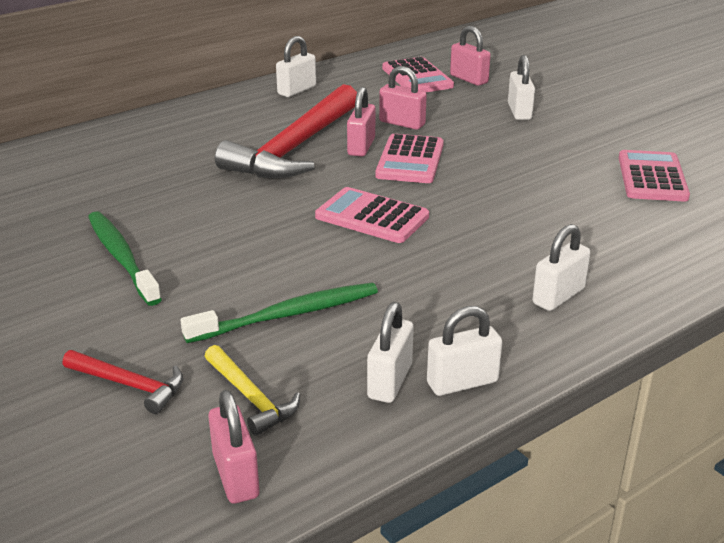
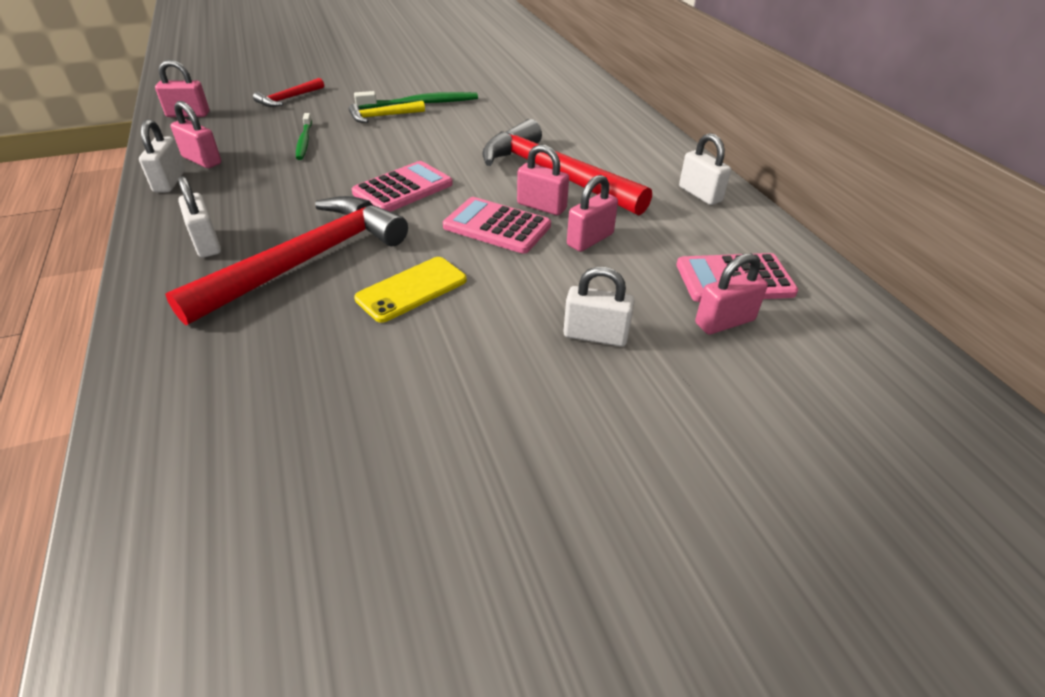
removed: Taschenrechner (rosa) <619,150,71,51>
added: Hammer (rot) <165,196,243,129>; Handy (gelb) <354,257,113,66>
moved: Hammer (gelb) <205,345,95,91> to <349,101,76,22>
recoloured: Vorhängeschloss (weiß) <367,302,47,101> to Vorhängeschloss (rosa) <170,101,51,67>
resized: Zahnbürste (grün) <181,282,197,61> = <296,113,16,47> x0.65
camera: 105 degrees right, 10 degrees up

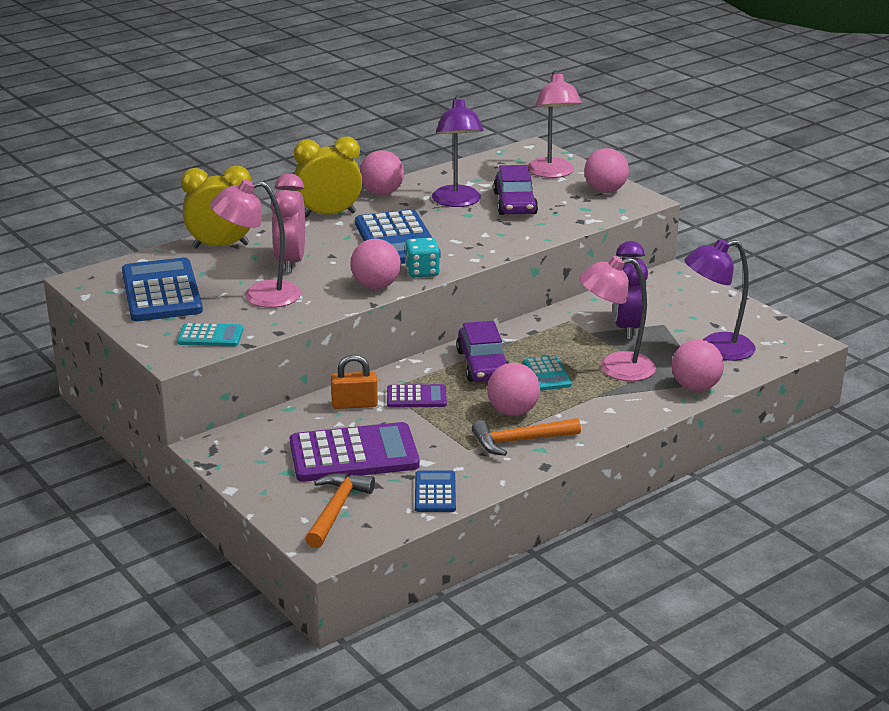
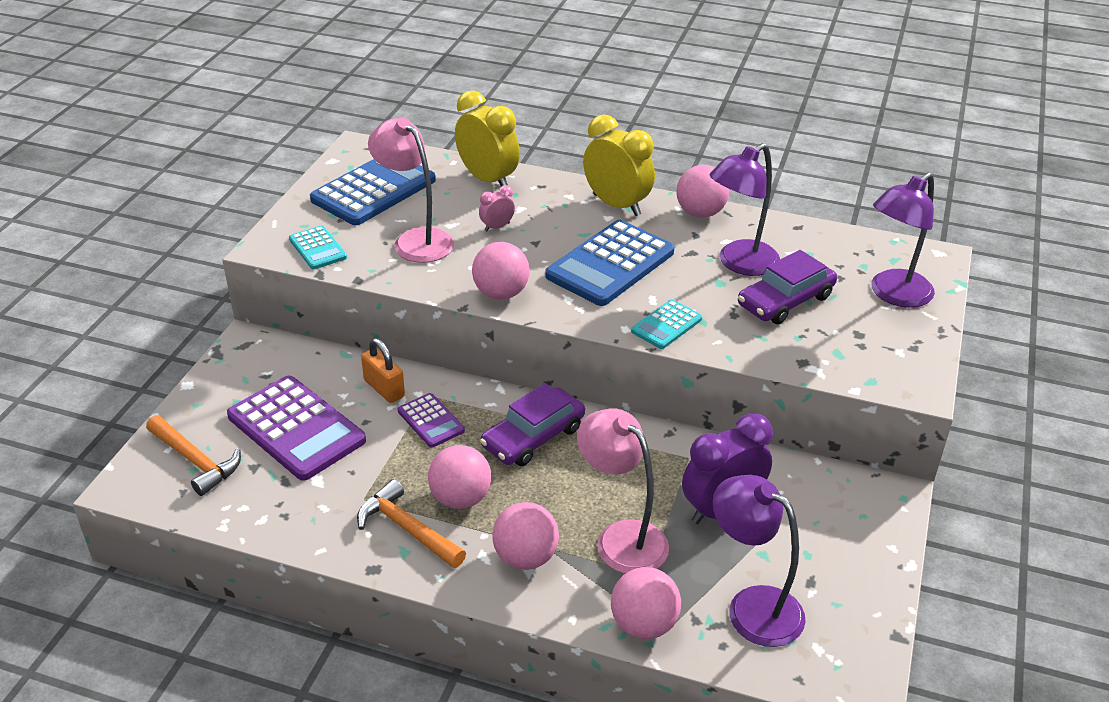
removed: Spielwürfel (türkis) <405,238,35,39>; Taschenrechner (blau) <415,471,41,41>
moved: Taschenrechner (türkis) <523,355,49,36> to <631,300,71,49>; Ball (rosa) <584,148,45,45> to <492,502,67,68>
recoloured: Lampe (rosa) <528,70,54,108> to Lampe (lila) <871,172,64,136>
turned: Hammer (orange) <305,473,70,75> = <146,415,95,81> 60 degrees clockwise
resized: Wecker (rosa) <270,173,35,100> = <479,185,36,47> x0.47
camera: 55 degrees right, 10 degrees up

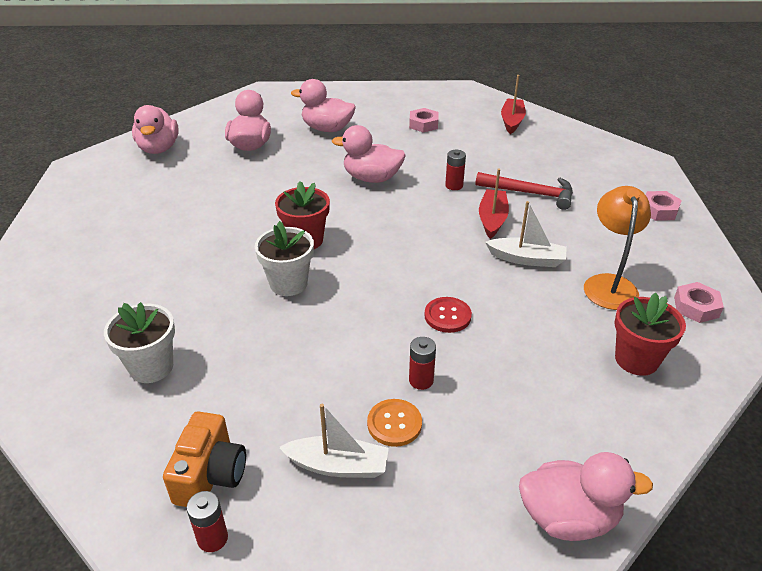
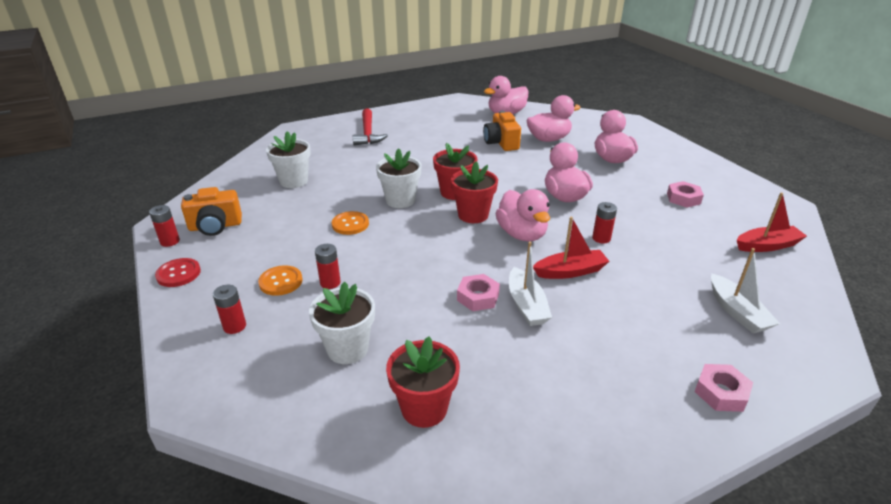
removed: Lampe (orange) <584,186,67,124>
added: Batterie (rot) <213,285,33,49>; Blumentopf (weiß) <309,282,66,82>; Knopf (orange) <332,211,37,24>; Blumentopf (rot) <451,162,47,61>; Kamera (orange) <483,111,38,40>
moved: Boot (weiß) <279,404,110,74> to <711,248,69,85>; Knopf (rot) <424,297,48,36> to <155,258,46,29>; Hammer (rot) <475,172,98,38> to <353,109,35,36>; Ente (rosa) <519,452,134,89> to <496,189,54,53>; Sechskantmutter (rosa) <674,282,50,41> to <457,274,43,37>
camera: 65 degrees right, 5 degrees down

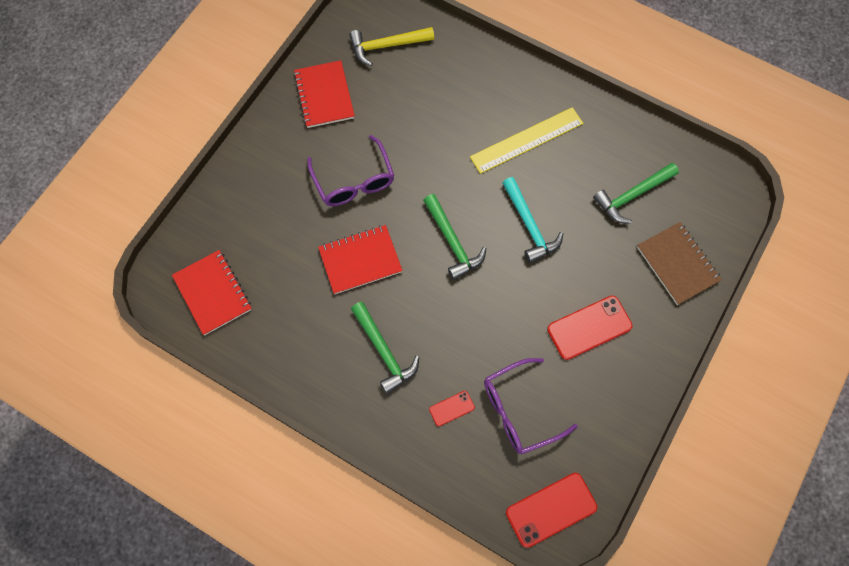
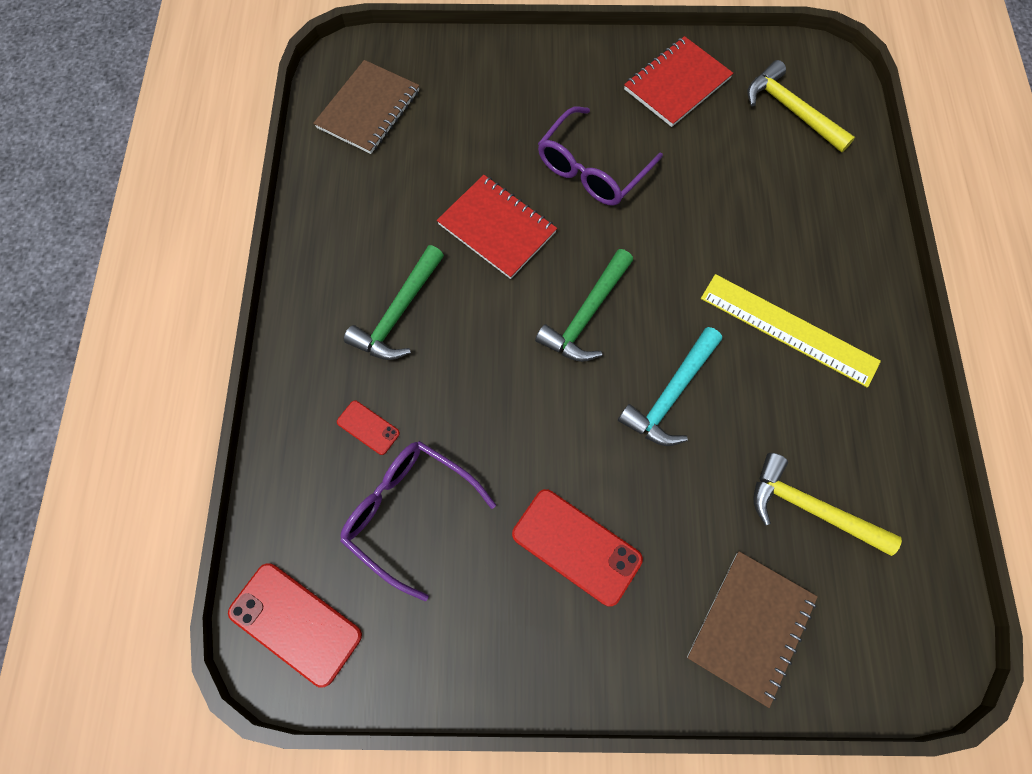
recoloured: Notizbuch (rot) <172,250,80,85> to Notizbuch (braun) <313,60,106,94>; Hammer (grün) <593,163,86,61> to Hammer (gelb) <754,453,148,103>
camera: 60 degrees right, 0 degrees up

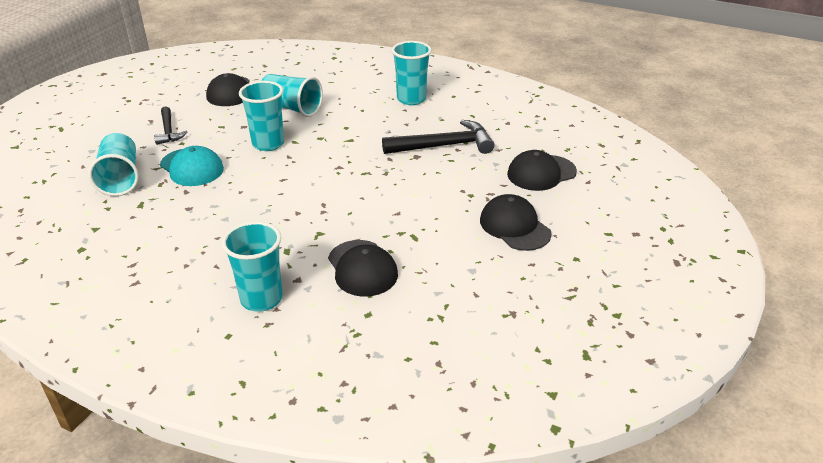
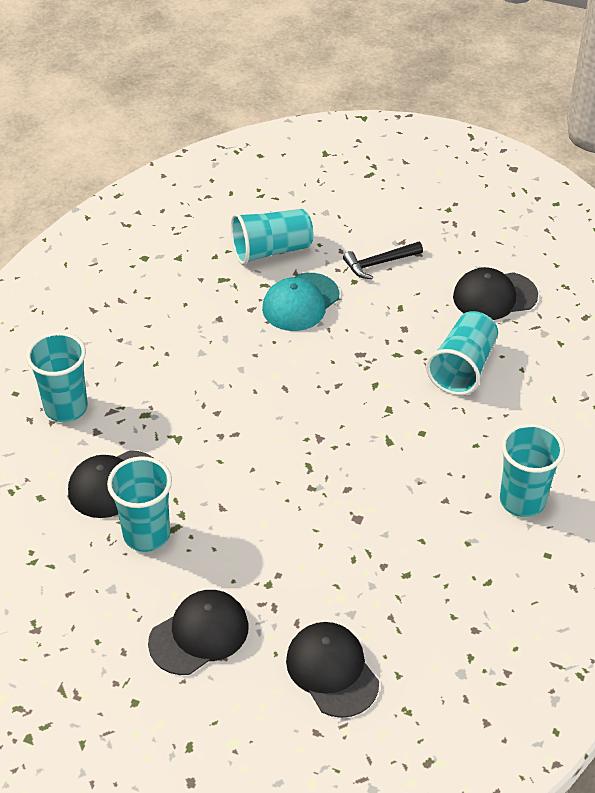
removed: Hammer (schwarz) <382,120,113,34>
moved: Becher (türkis) <239,81,45,70> to <107,456,65,96>
camera: 85 degrees right, 10 degrees up

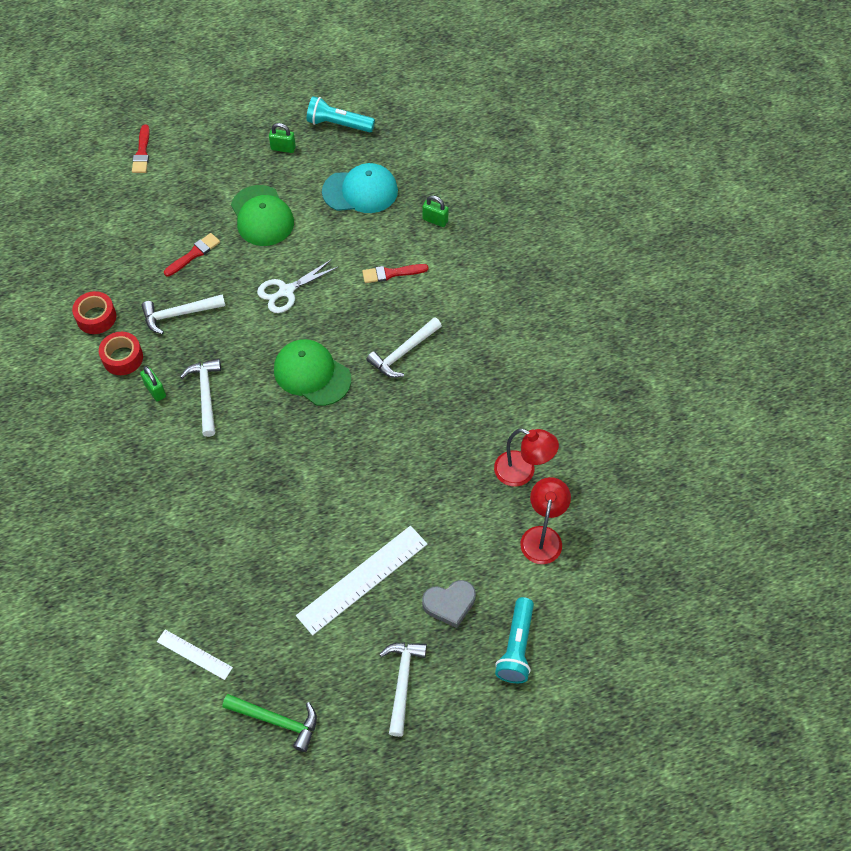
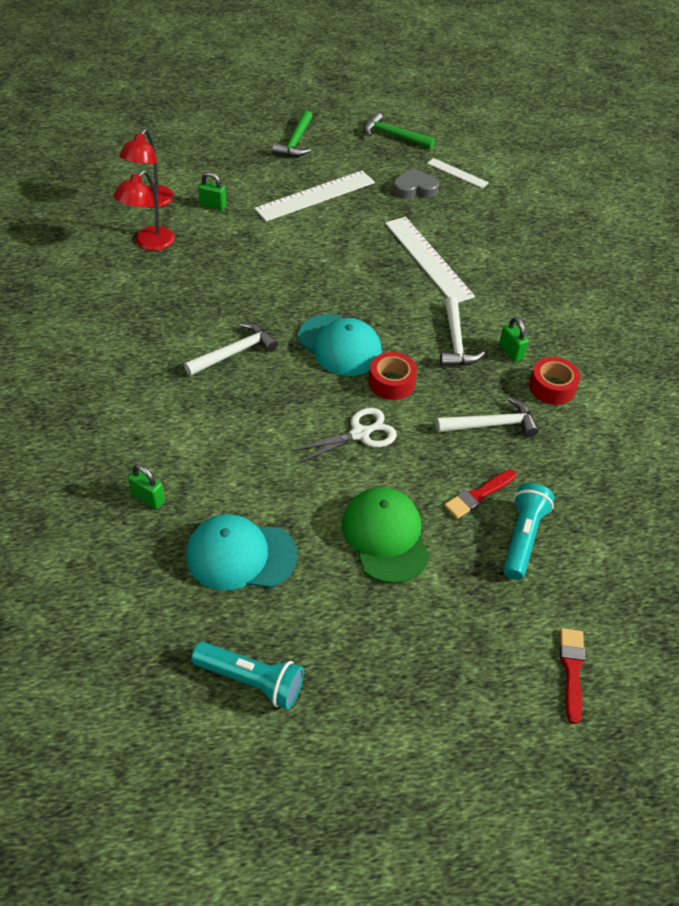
removed: Pinsel (rot) <362,264,67,19>
added: Lineal (weiß) <385,217,90,86>
moved: Klebeband (rot) <72,291,44,43> to <369,352,48,48>; Vorhängeschloss (grün) <269,123,27,30> to <198,172,28,38>; Herz (grau) <422,580,54,48> to <393,168,46,31>; Taschenlampe (türkis) <495,597,39,86> to <503,483,51,97>
recoloured: Kappe (grün) <274,339,77,67> to Kappe (türkis) <298,314,84,62>; Hammer (weiß) <379,642,48,95> to Hammer (grün) <272,110,40,47>
turned: Lampe (rot) <494,429,65,58> = <113,170,62,81> 90 degrees counterclockwise
camera: 175 degrees left, 10 degrees down

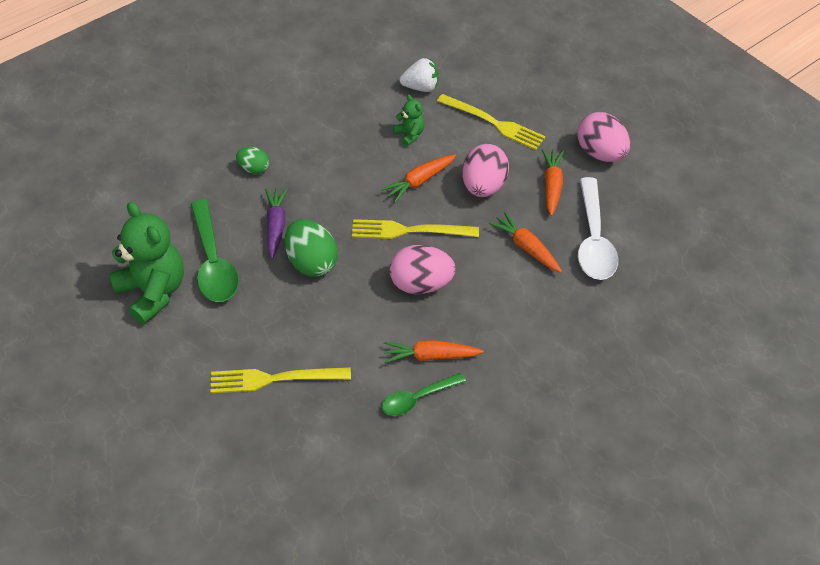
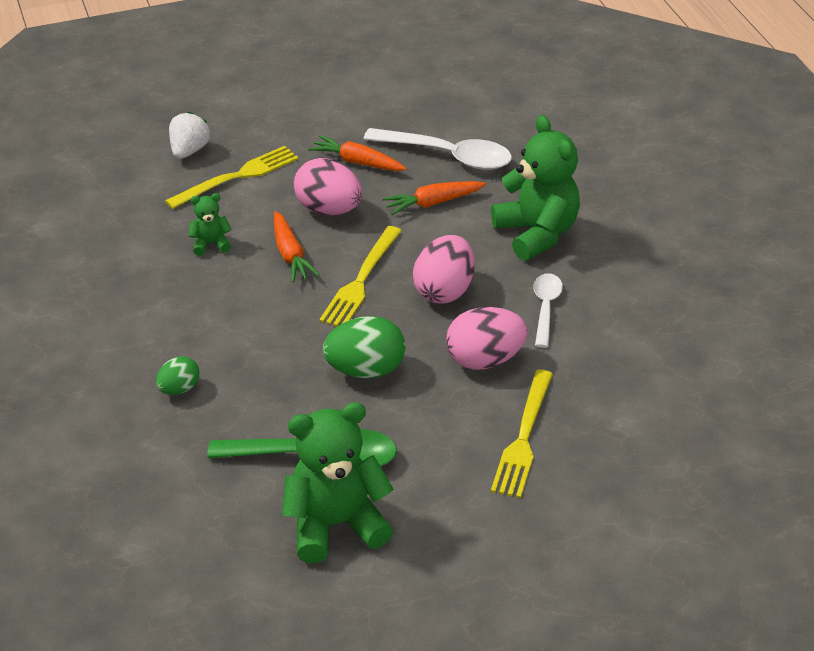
removed: Karotte (lila) <265,188,23,71>; Löffel (grün) <382,373,84,43>
added: Teddybär (grün) <491,115,89,146>
moved: Erdbeere (weiß) <400,58,39,34> to <169,112,41,47>; Ei (rosa) <577,112,53,50> to <446,307,82,63>
replaced: Karotte (orange) <384,340,99,23> to Löffel (weiß) <533,273,30,75>
camera: 70 degrees left, 10 degrees down

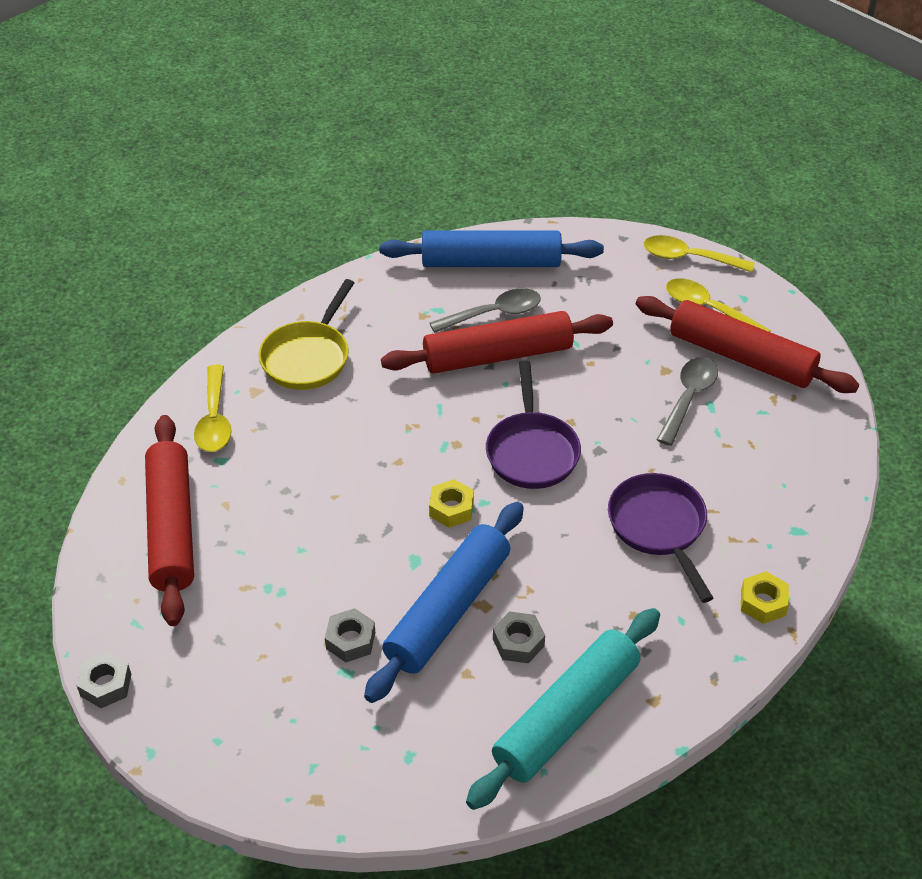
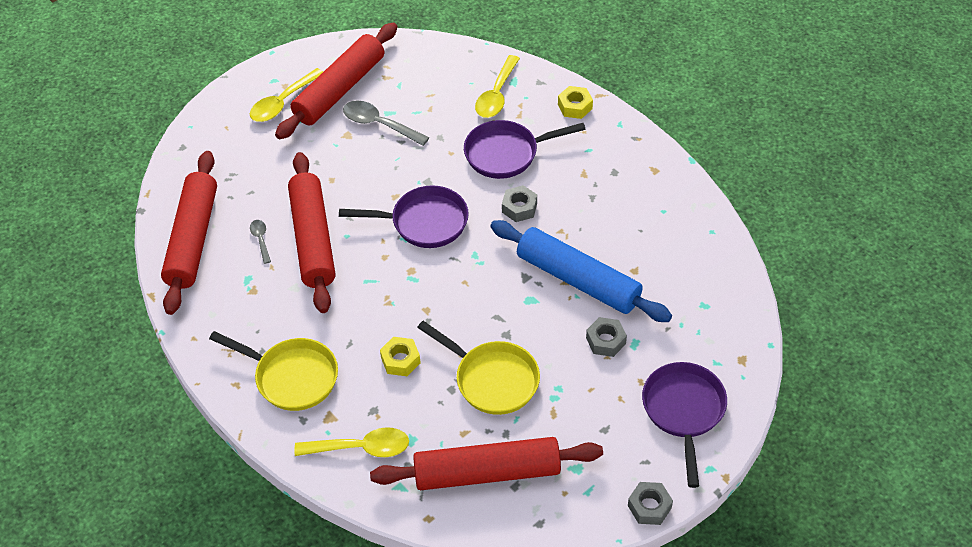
removed: Nudelholz (türkis) <466,608,194,202>
added: Pfanne (gelb) <417,321,123,94>; Pfanne (lila) <642,362,85,126>
moved: Sechskantmutter (gelb) <429,479,45,49> to <380,337,41,39>; Sechskantmutter (grau) <493,611,52,52> to <502,185,35,37>; Löffel (gelb) <644,235,111,37> to <475,55,45,63>
recoloured: Nudelholz (blau) <379,230,225,37> to Nudelholz (rot) <161,151,56,164>
resized: Löffel (grau) <430,288,111,45> = <250,220,21,44> x0.54
camera: 85 degrees left, 5 degrees up

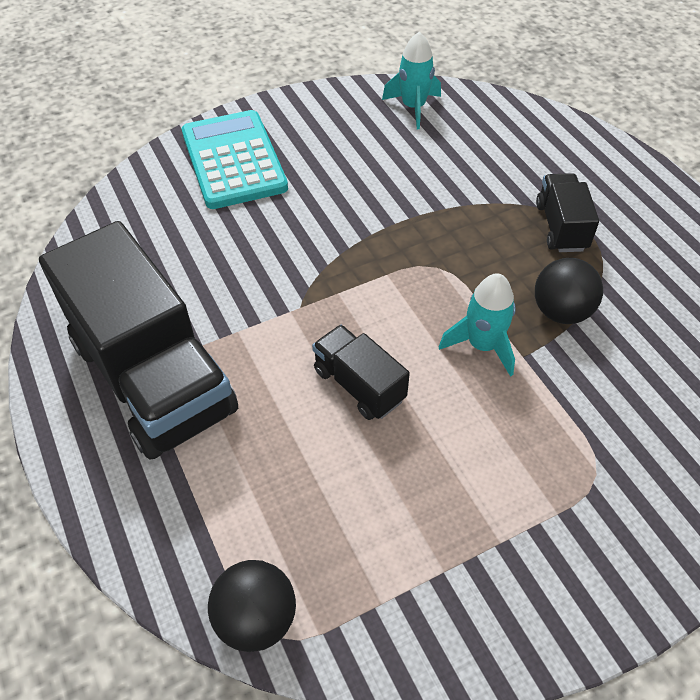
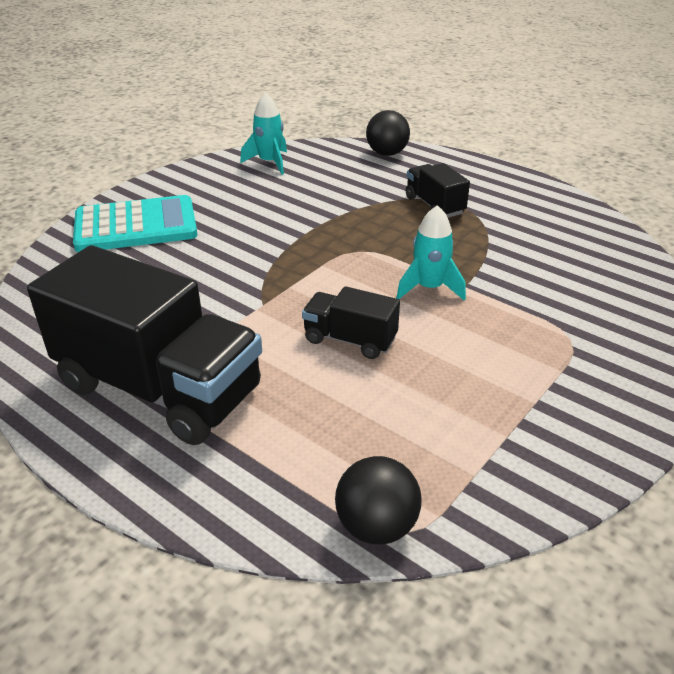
moved: Ball (schwarz) <535,258,68,66> to <366,110,44,46>
turned: Taschenrechner (türkis) <182,110,106,99> = <73,195,124,57> 120 degrees clockwise
camera: 25 degrees left, 15 degrees down

